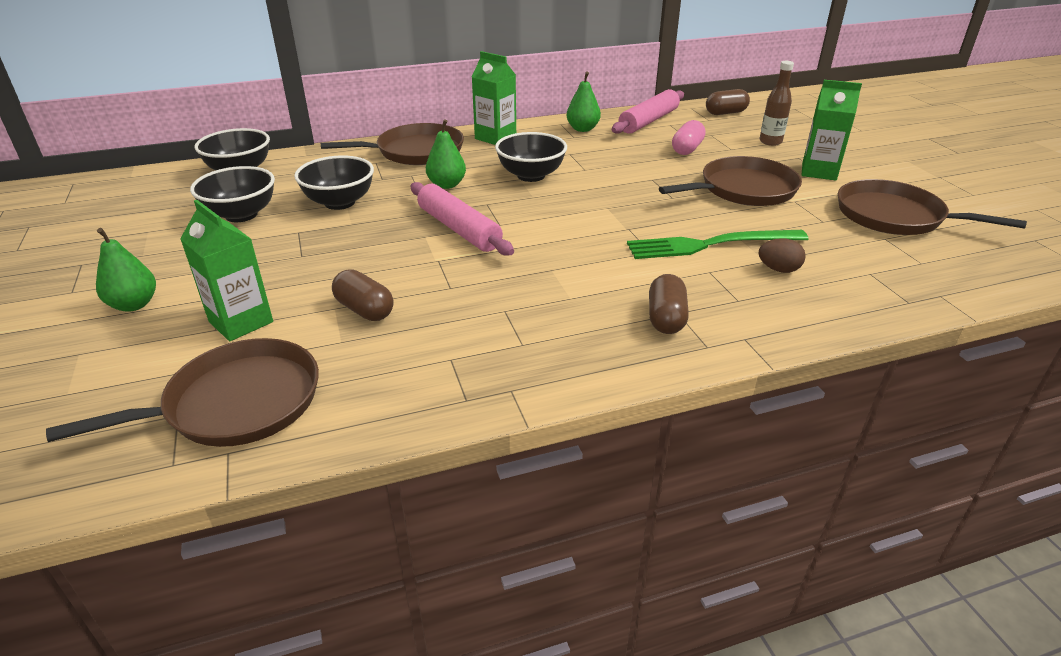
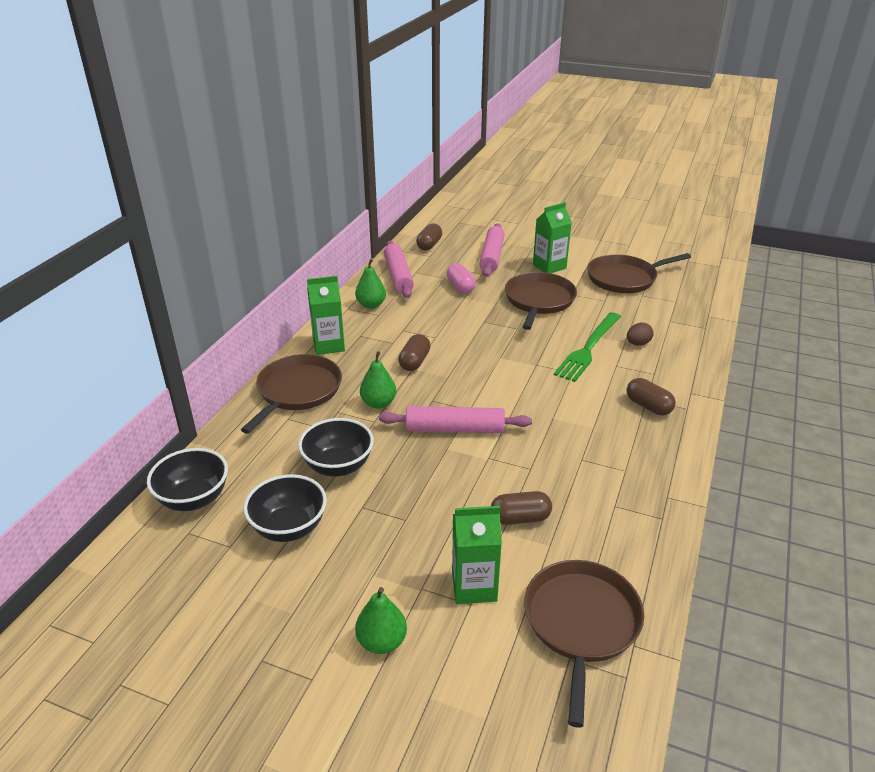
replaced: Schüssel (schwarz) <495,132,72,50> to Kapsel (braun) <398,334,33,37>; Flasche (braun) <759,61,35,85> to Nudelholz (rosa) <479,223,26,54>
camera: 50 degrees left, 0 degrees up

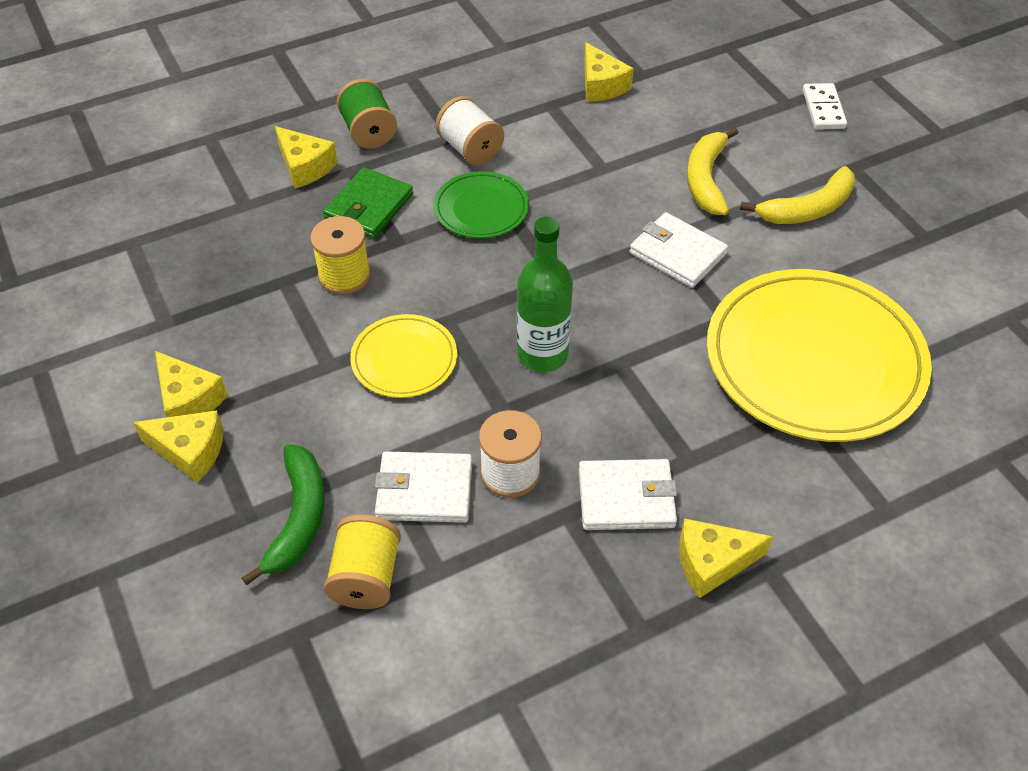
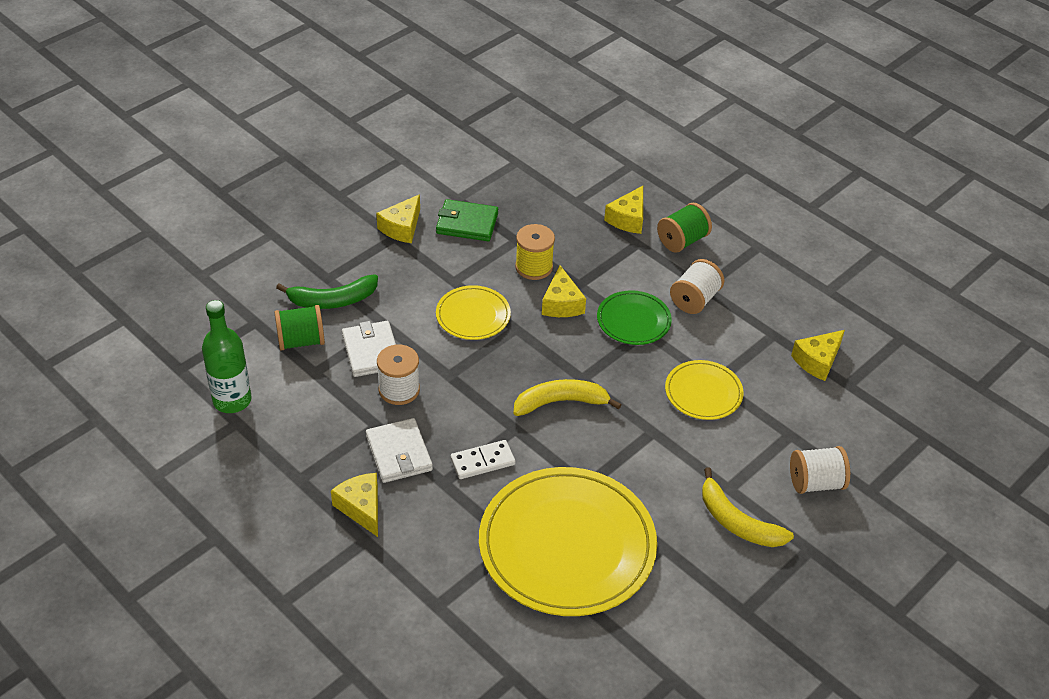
removed: Geldbörse (weiß) <630,212,98,76>
added: Teller (gelb) <665,360,79,60>; Garnrolle (weiß) <790,446,60,48>
moved: Käse (gelb) <133,410,91,73> to <542,265,44,52>; Geldbörse (grün) <323,167,90,72> to <436,199,62,42>; Flasche (grün) <517,216,56,156> to <202,300,50,113>; Banane (gelb) <687,127,51,88> to <513,379,109,37>; Dominostein (weiß) <803,83,44,46> to <450,440,65,39>
recoloured: Garnrolle (gelb) <324,514,77,95> to Garnrolle (grün) <274,305,51,46>
camera: 70 degrees right, 5 degrees down

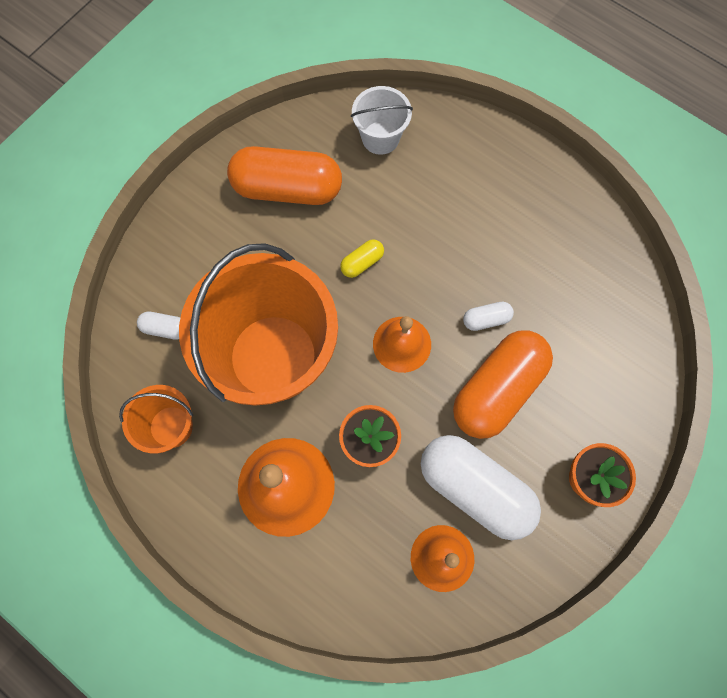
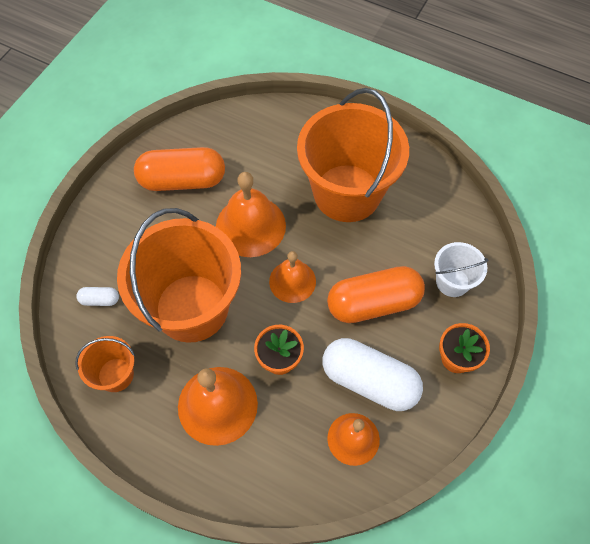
removed: Kapsel (weiß) <463,302,51,29>
added: Eimer (orange) <297,88,112,134>
moved: Eimer (weiß) <351,86,62,69> to <434,242,55,55>
replaced: Kapsel (gelb) <340,239,44,39> to Glocke (orange) <216,172,70,85>
turned: Kapsel (orange) <453,330,100,109> = <327,266,98,57> 45 degrees clockwise
camera: 10 degrees left, 10 degrees down

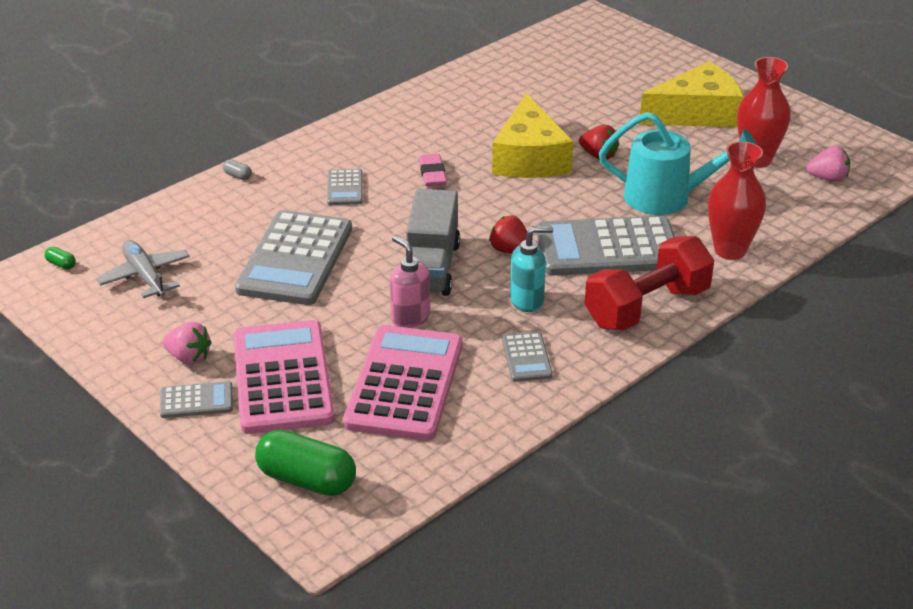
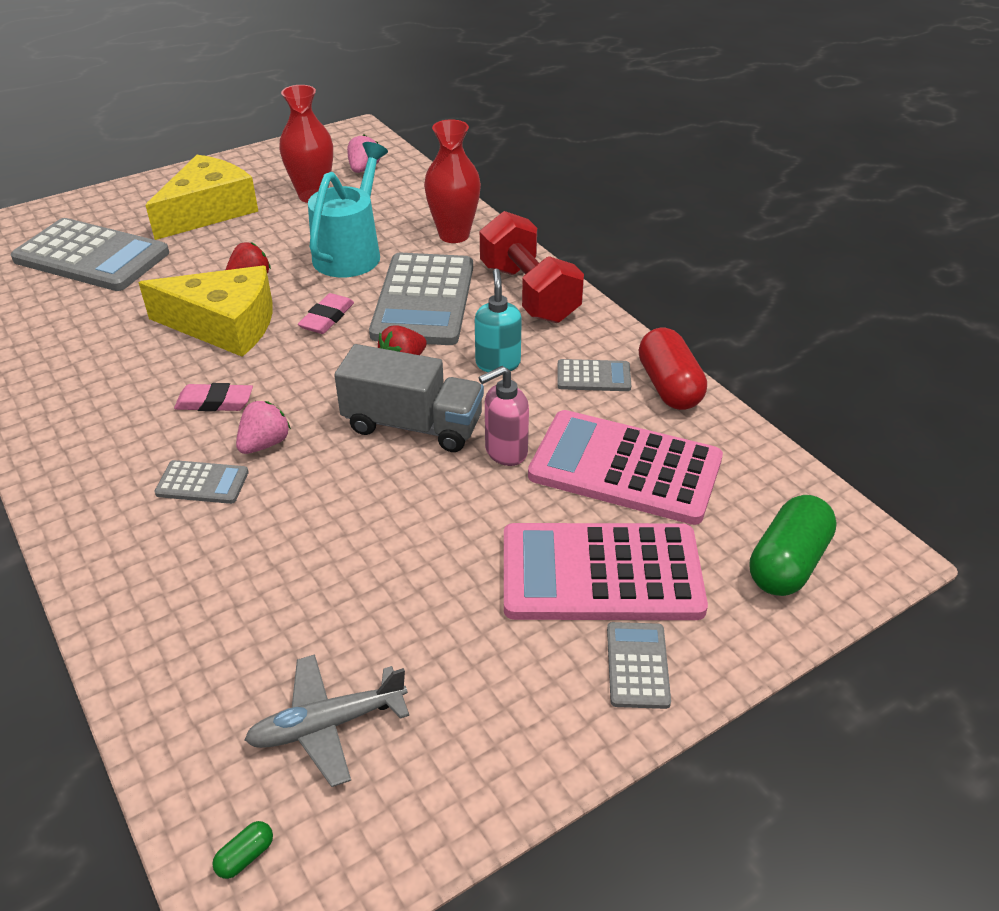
removed: Kapsel (grau) <223,159,29,21>
added: Radiergummi (rosa) <298,293,56,41>; Kapsel (rot) <639,328,68,82>
moved: Erdbeere (rosa) <163,322,49,43> to <236,401,55,53>; Taschenrechner (grau) <235,210,117,95> to <11,218,158,73>
turned: Käse (gelb) <639,61,105,66> = <145,155,113,85> 45 degrees clockwise
camera: 80 degrees left, 5 degrees up

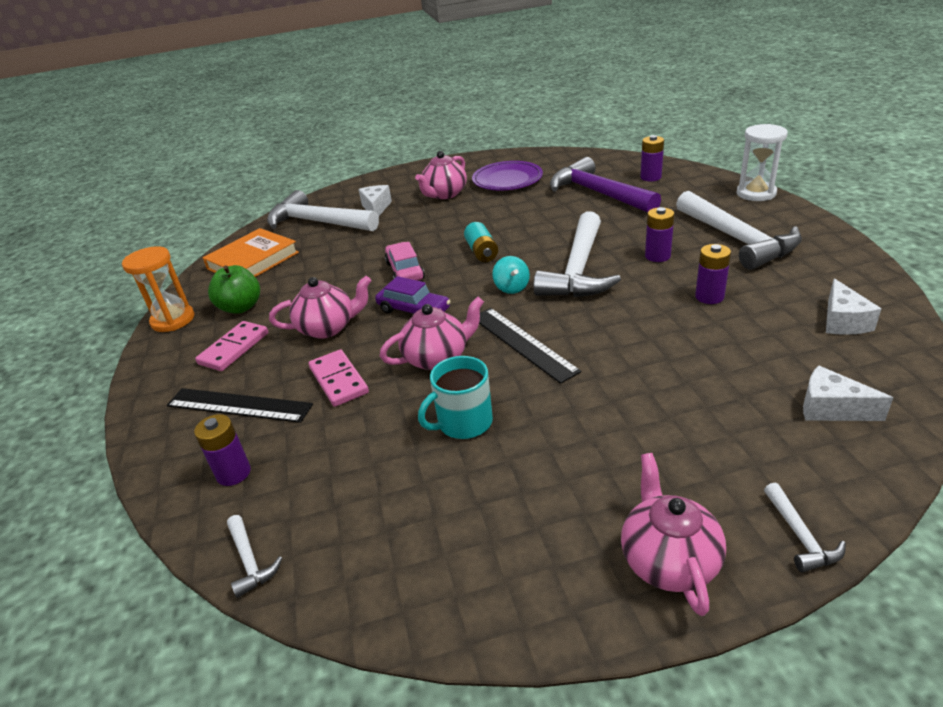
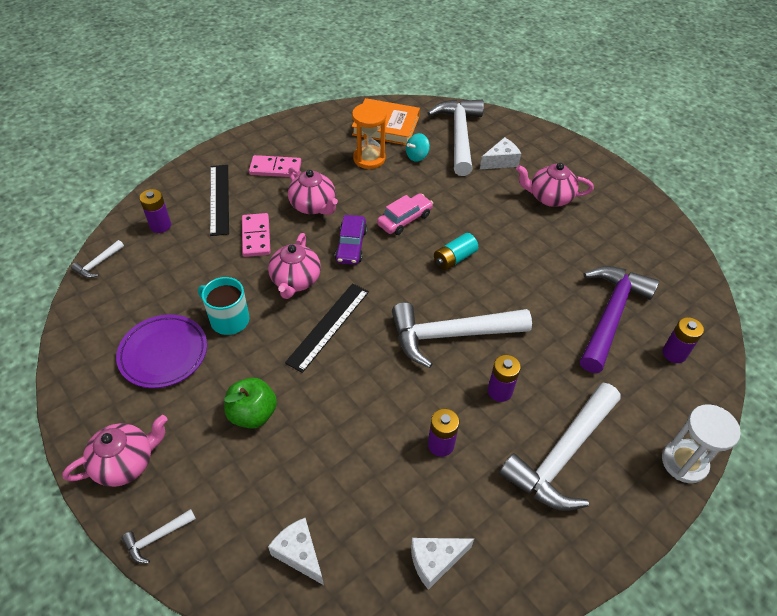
moved: Sanduhr (orange) <122,246,72,86> to <352,103,34,66>; Apfel (grün) <208,265,52,49> to <224,378,53,51>; Teller (lila) <472,161,71,29> to <116,314,91,74>; Kreisel (türkis) <492,256,38,38> to <406,133,24,29>
turned: Dominostein (rosa) <308,349,61,58> = <242,213,29,44> 45 degrees counterclockwise; Teekanne (rosa) <380,297,104,73> = <268,233,53,66> 60 degrees clockwise; Käse (weiß) <803,365,90,56> = <268,518,56,67> 45 degrees counterclockwise
camera: 60 degrees right, 15 degrees up

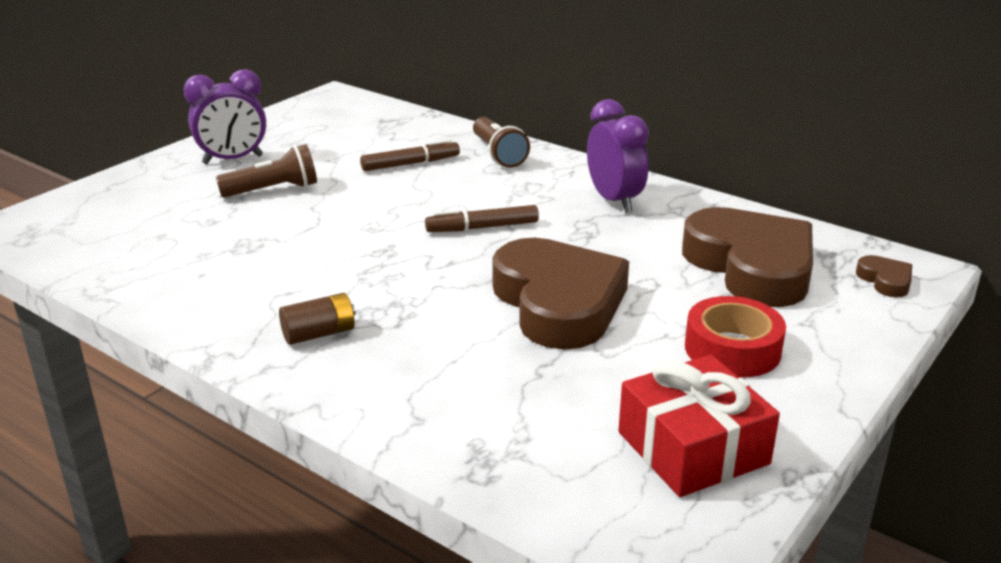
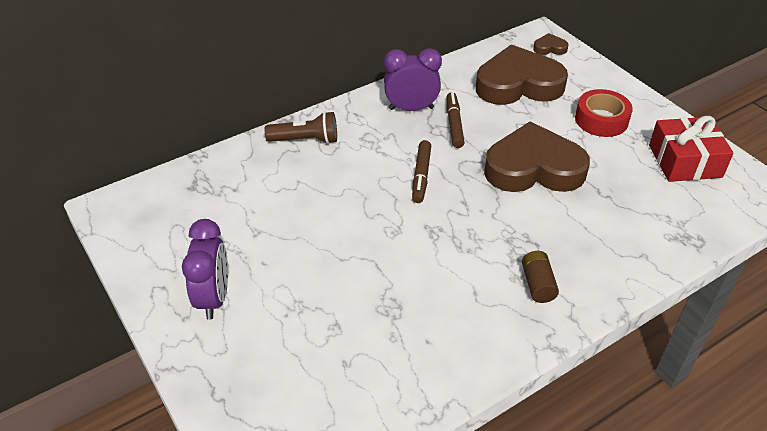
removed: Taschenlampe (braun) <216,144,101,54>
moved: Filzstift (braun) <360,139,100,32> to <447,92,18,56>
camera: 70 degrees left, 15 degrees up

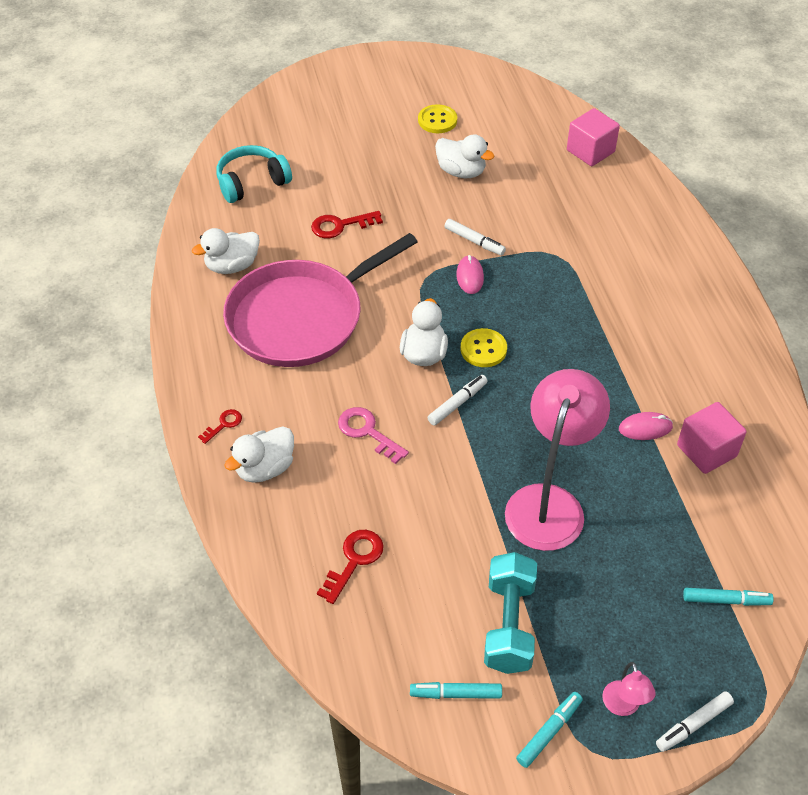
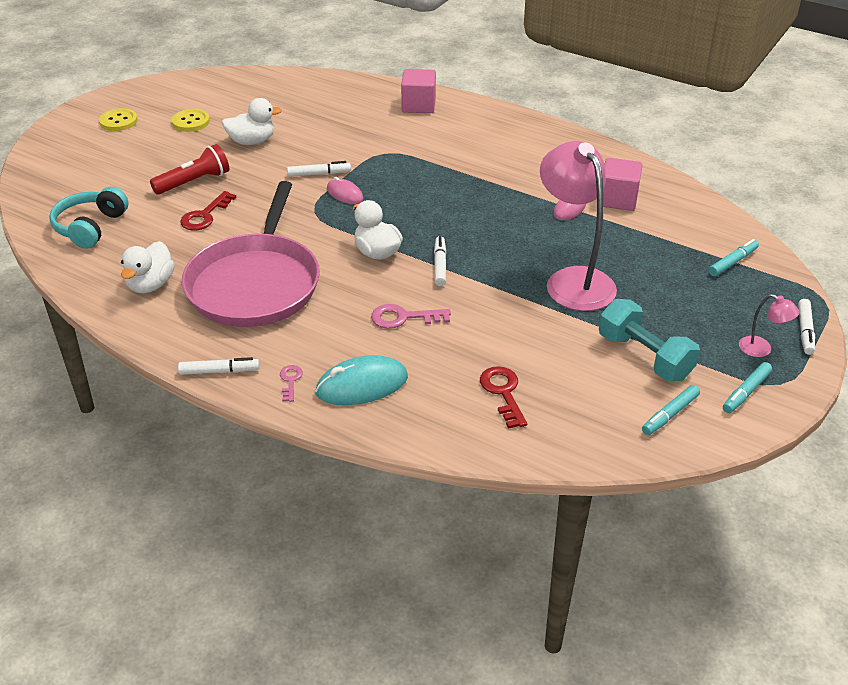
added: Taschenlampe (rot) <150,144,79,51>; Filzstift (weiß) <178,357,82,18>
moved: Knopf (gelb) <461,328,46,39> to <99,108,39,23>; Kubus (rosa) <567,108,53,58> to <401,69,35,44>
replaced: Ente (weiß) <224,427,70,56> to Computermaus (türkis) <315,355,93,50>
recoloured: Schlüssel (rot) <198,409,44,35> to Schlüssel (rosa) <280,365,23,37>
turned: Filzstift (türkis) <516,692,67,76> = <723,362,49,51> 135 degrees counterclockwise
camera: 45 degrees left, 10 degrees down

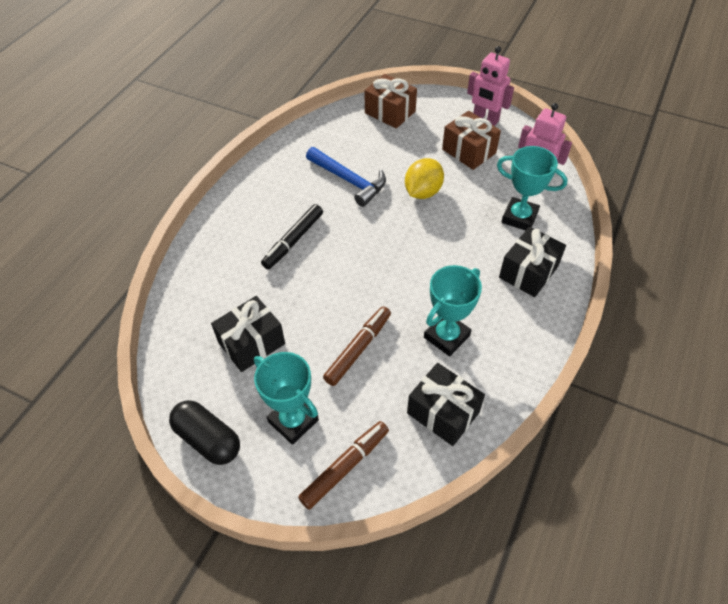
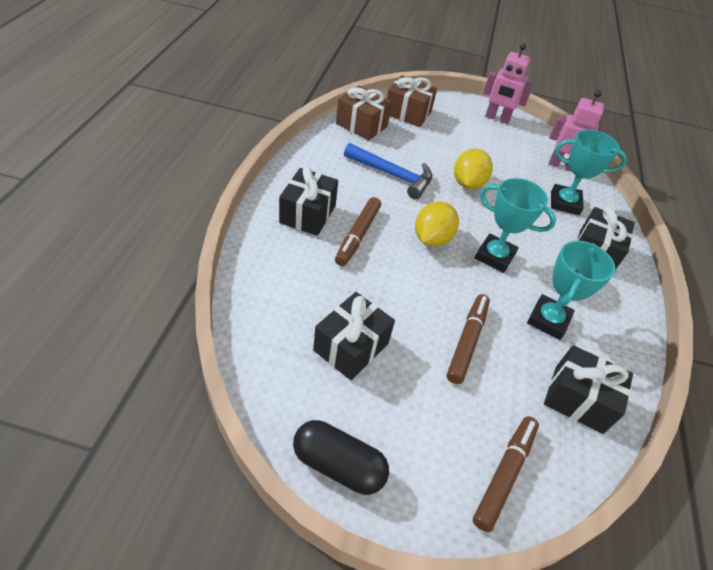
added: Geschenk (schwarz) <279,167,59,69>; Zitrone (gelb) <415,201,44,46>
moved: Pokal (türkis) <254,352,65,93> to <475,178,81,95>; Geschenk (braun) <442,111,59,59> to <336,85,56,56>
recoloured: Filzstift (schwarz) <261,204,62,65> to Filzstift (braun) <335,197,46,69>
camera: 20 degrees left, 5 degrees down

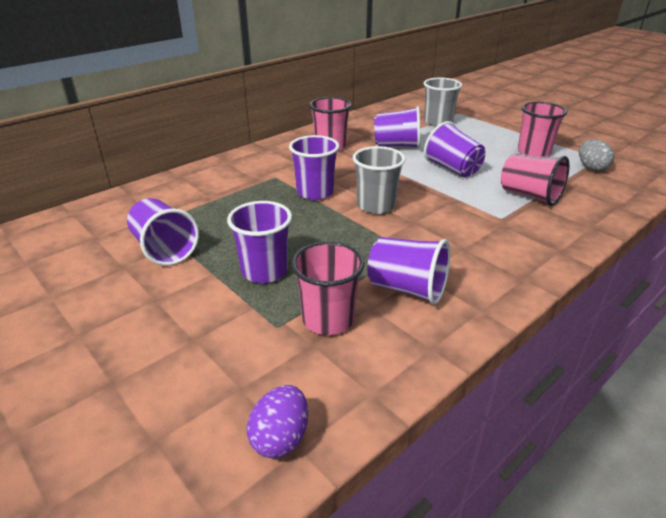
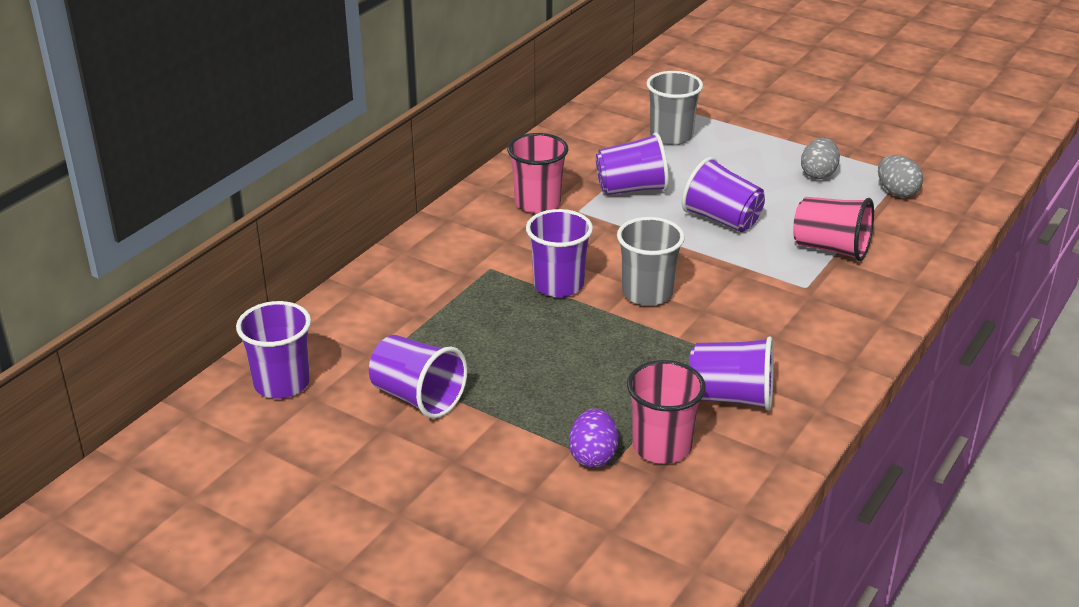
moved: Becher (lila) <227,201,65,82> to <236,301,75,98>; Ei (lila) <247,385,61,73> to <569,408,50,60>
replaced: Becher (rosa) <518,102,49,55> to Ei (grau) <801,138,39,41>
camera: 15 degrees left, 0 degrees up

